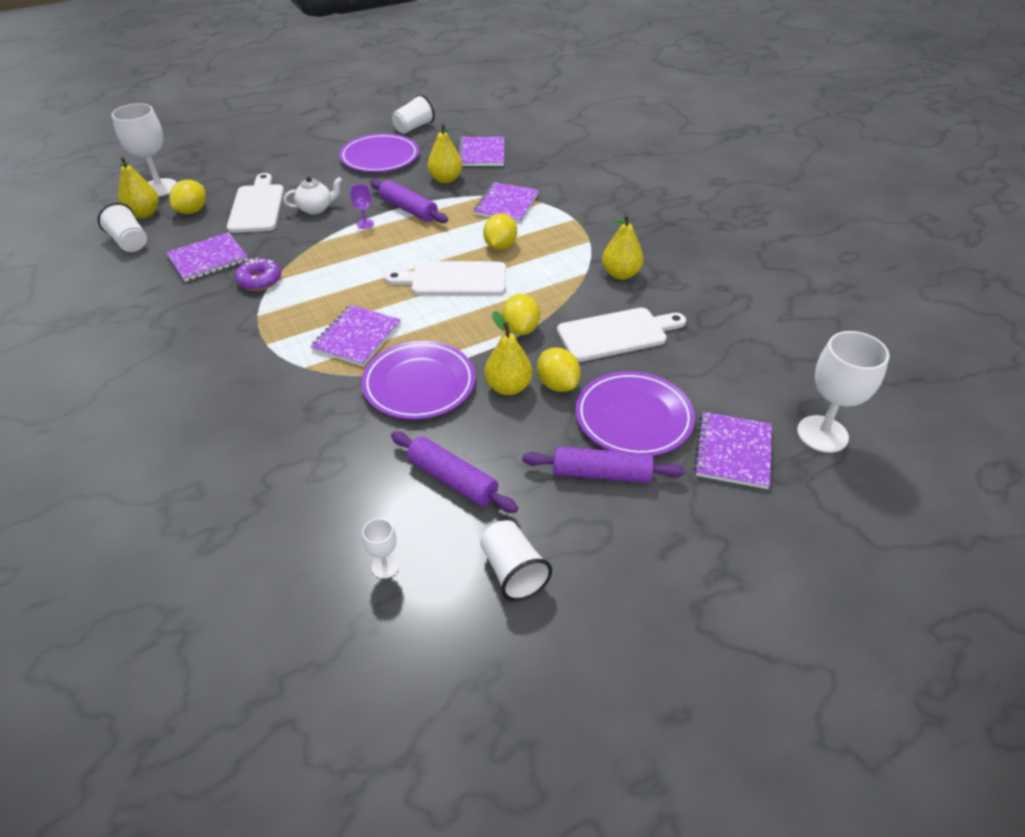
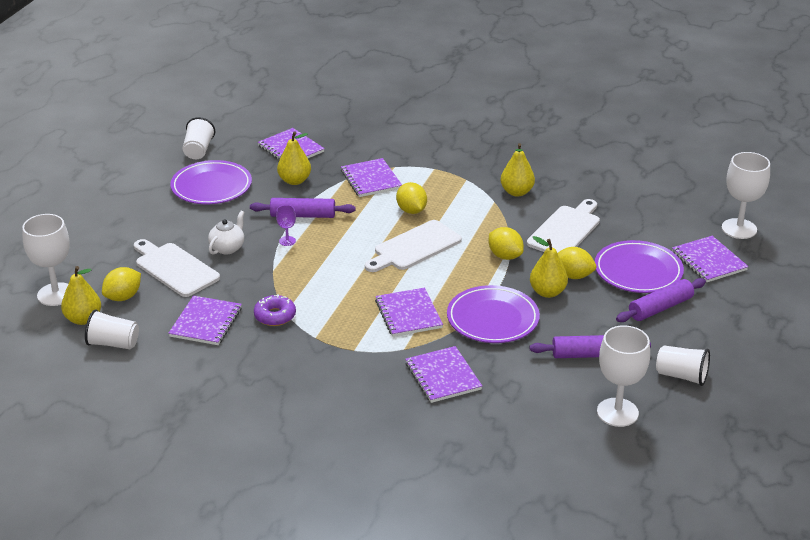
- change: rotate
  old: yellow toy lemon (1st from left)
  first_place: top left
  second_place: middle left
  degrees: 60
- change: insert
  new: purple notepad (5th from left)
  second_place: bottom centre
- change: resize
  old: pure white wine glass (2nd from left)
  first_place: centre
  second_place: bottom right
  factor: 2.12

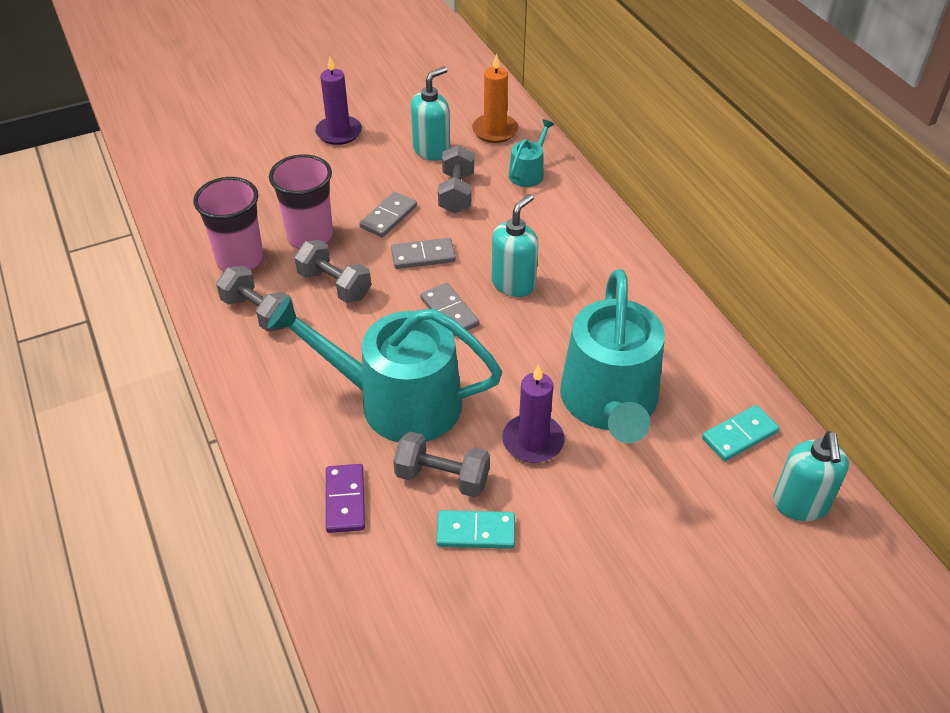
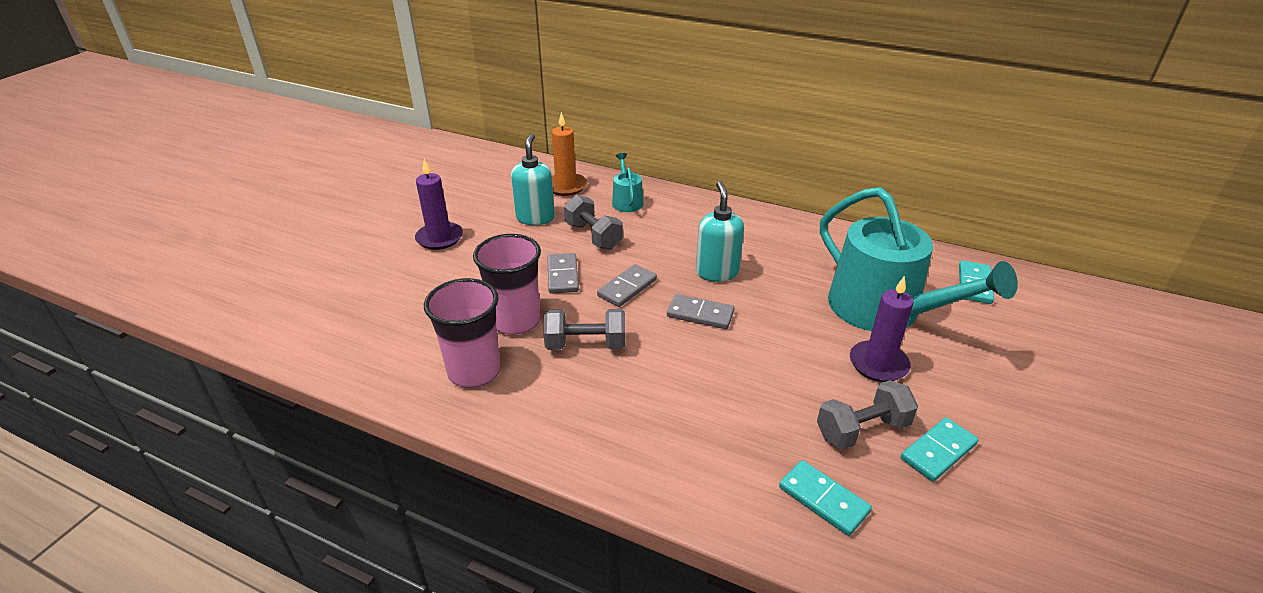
- change: recolor
  old: purple domino piece
  new: teal domino piece (1st from left)
  first_place: bottom centre
  second_place: bottom centre
- change: delete
  old: ash-grey dumbbell (1st from left)
  first_place: middle left
- change: delete
  old: teal sprinkling can (1st from left)
  first_place: centre
- change: delete
  old: teal soap dispenser (3rd from left)
  first_place: bottom right

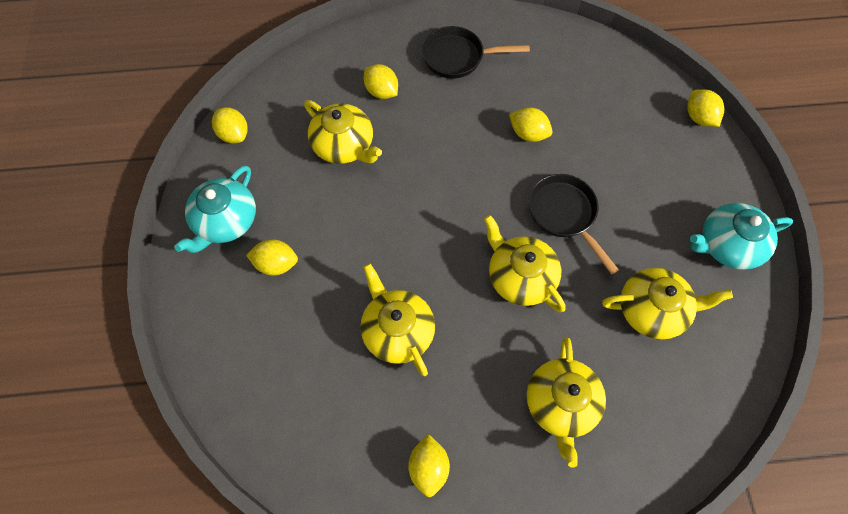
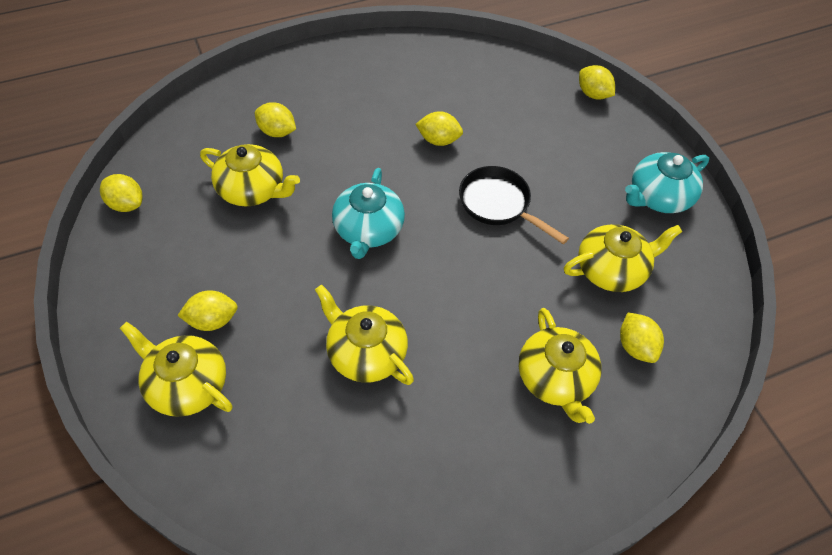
- change: move
  old: yellow teapot (3rd from left in the first image)
  new: yellow teapot (1st from left)
  first_place: centre
  second_place: middle left
- change: move
  old: teal teapot (1st from left)
  first_place: middle left
  second_place: centre
- change: move
  old: yellow toy lemon (4th from left in the first image)
  new: yellow toy lemon (6th from left)
  first_place: bottom centre
  second_place: middle right
- change: delete
  old: jet-black pan (1st from left)
  first_place: top centre

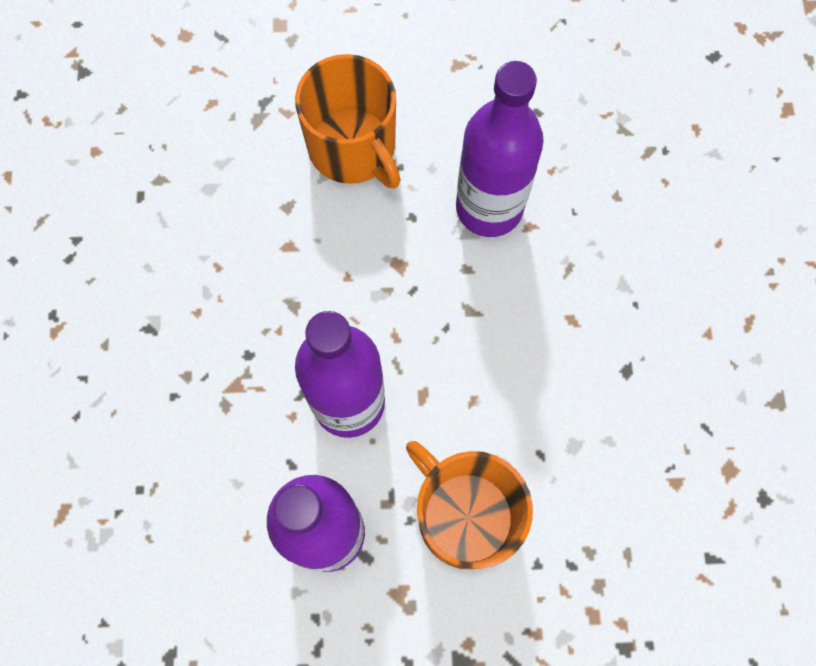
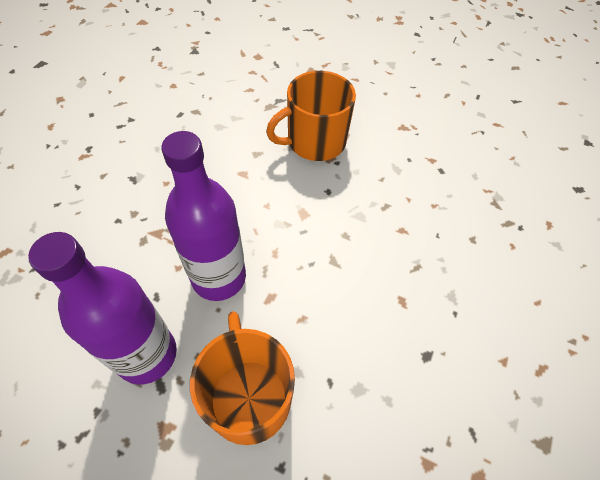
- change: rotate
  old: orange tea mug (1st from left in the first image)
  first_place: top centre
  second_place: top centre
  degrees: 75
- change: delete
  old: purple drink bottle (3rd from left)
  first_place: top centre

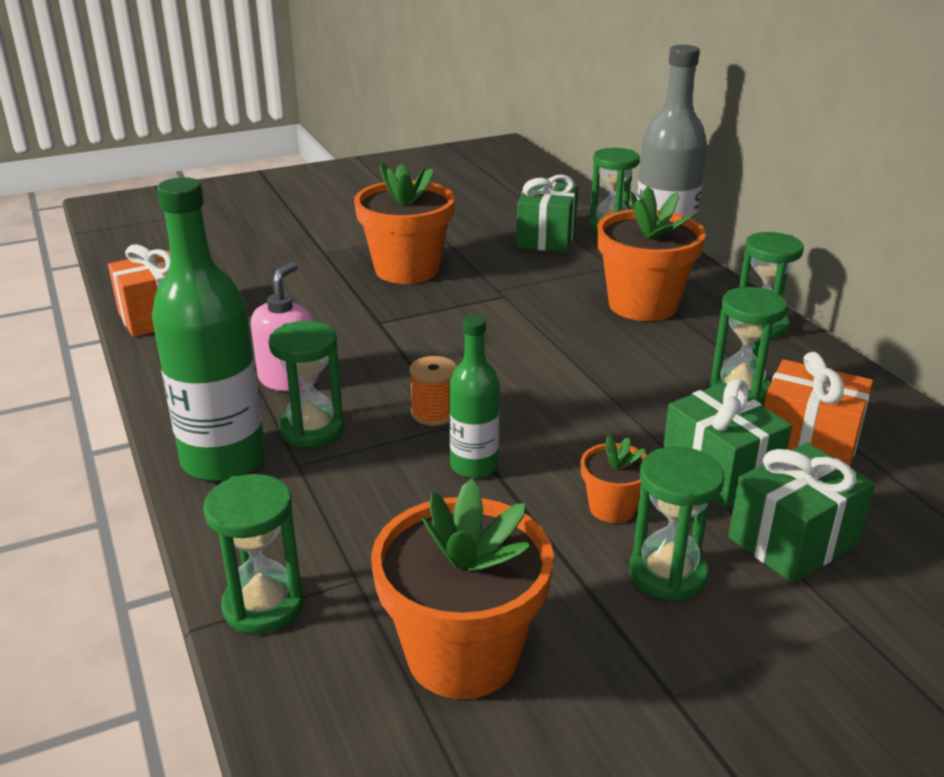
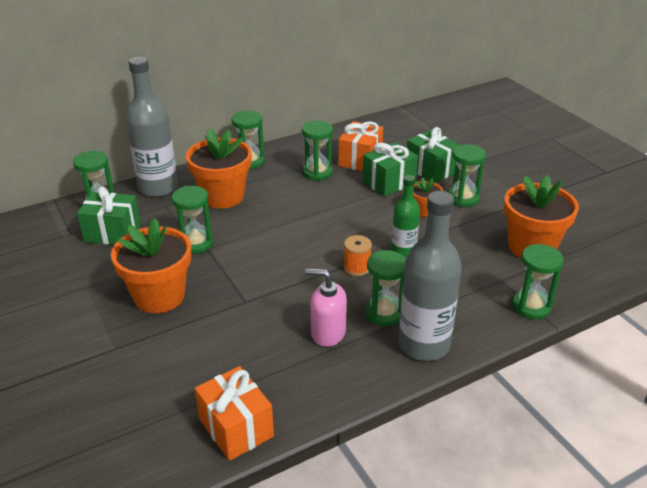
- change: insert
  new: leaf-green hourglass (2nd from left)
  second_place: middle left
- change: recolor
  old: leaf-green drink bottle (1st from left)
  new: ash-grey drink bottle (2nd from left)
  first_place: middle left
  second_place: centre

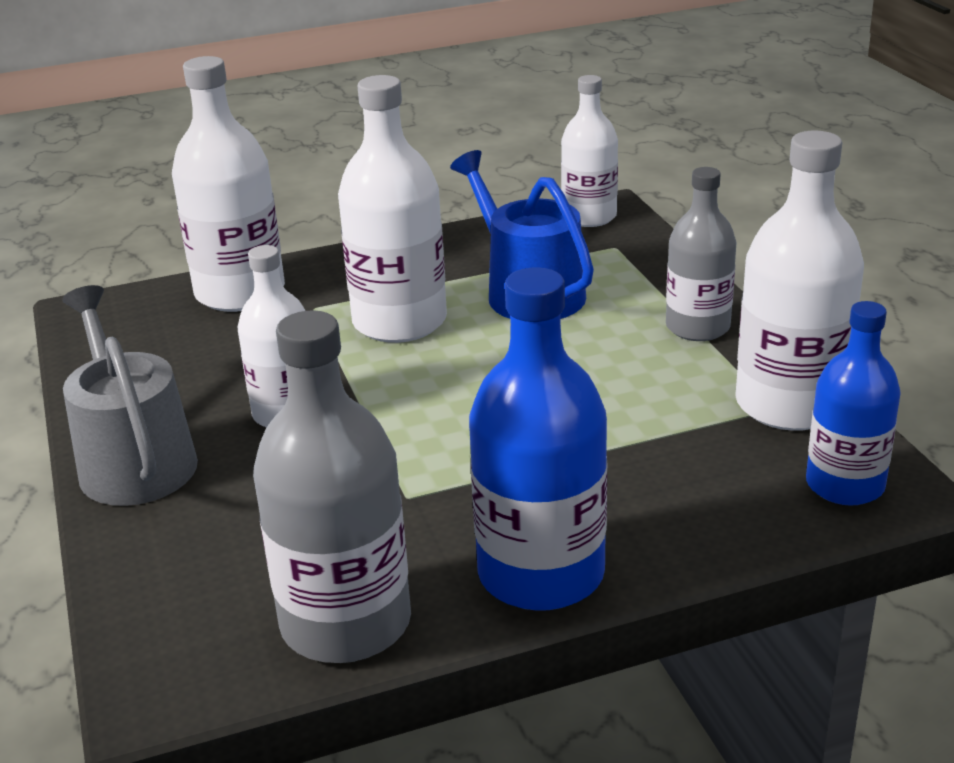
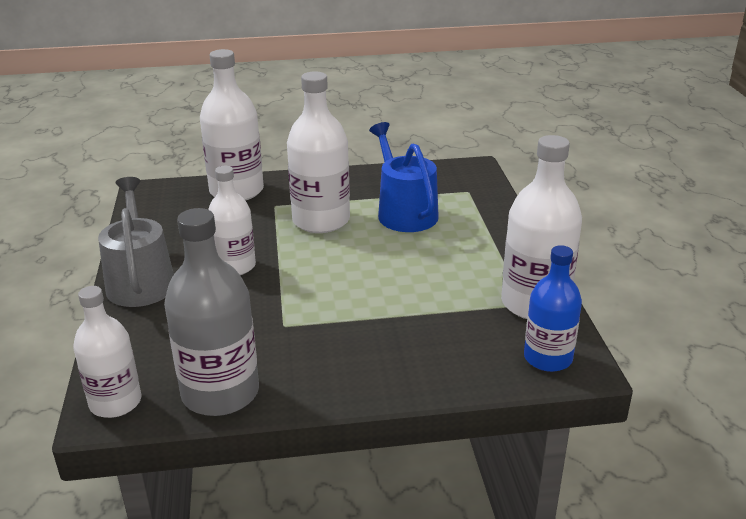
- change: move
  old: pure white drink bottle (4th from left in the first image)
  new: pure white drink bottle (1st from left)
  first_place: top centre
  second_place: bottom left
- change: delete
  old: cobalt drink bottle (1st from left)
  first_place: centre
- change: delete
  old: ash-grey drink bottle (2nd from left)
  first_place: top right

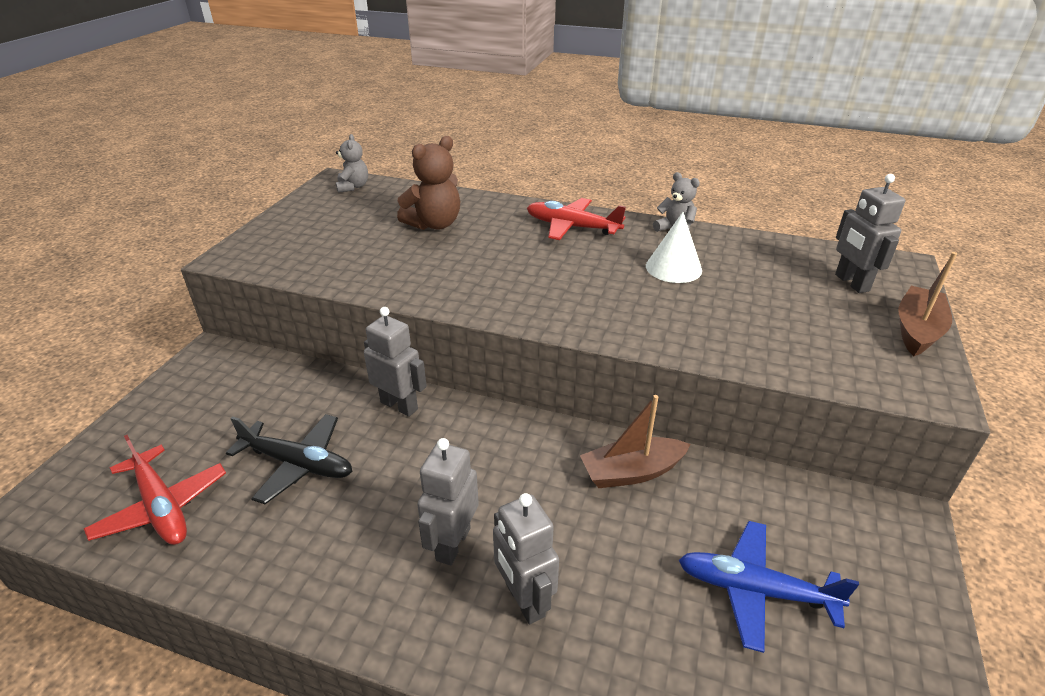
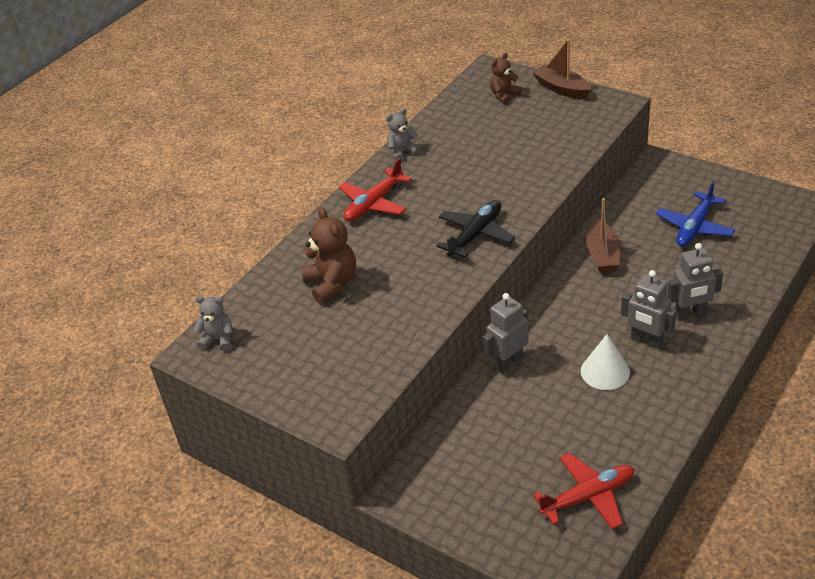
- change: move
  old: jet-black aeroplane
  first_place: middle left
  second_place: centre
- change: replace
  old: ash-grey robot (4th from left)
  new: dark brown teddy bear (2nd from left)
  first_place: middle right
  second_place: top centre
- change: move
  old: pure white cone shape
  first_place: centre
  second_place: middle right

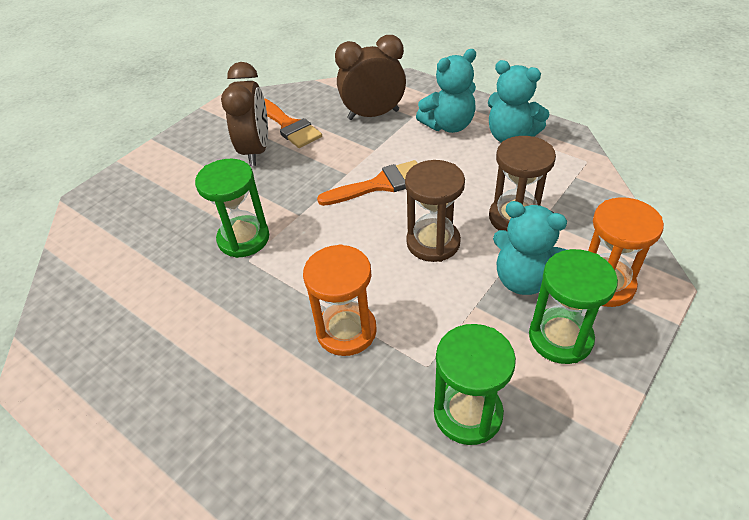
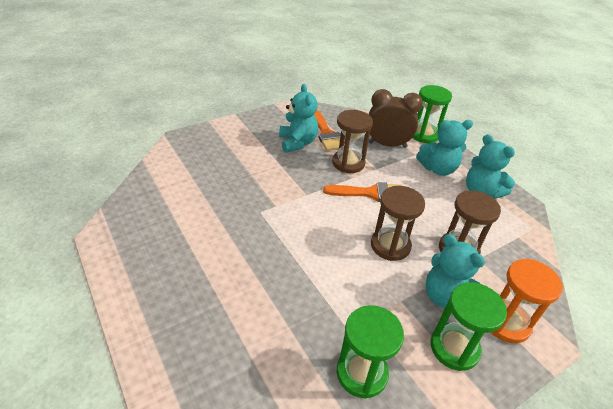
- change: replace
  old: dark brown bedside clock (1st from left)
  new: teal teddy bear (1st from left)
  first_place: top left
  second_place: top centre
- change: insert
  new: dark brown hourglass (1st from left)
  second_place: centre
- change: move
  old: leaf-green hourglass (1st from left in the first image)
  new: leaf-green hourglass (2nd from left)
  first_place: middle left
  second_place: top right
- change: delete
  old: orange hourglass (1st from left)
  first_place: centre

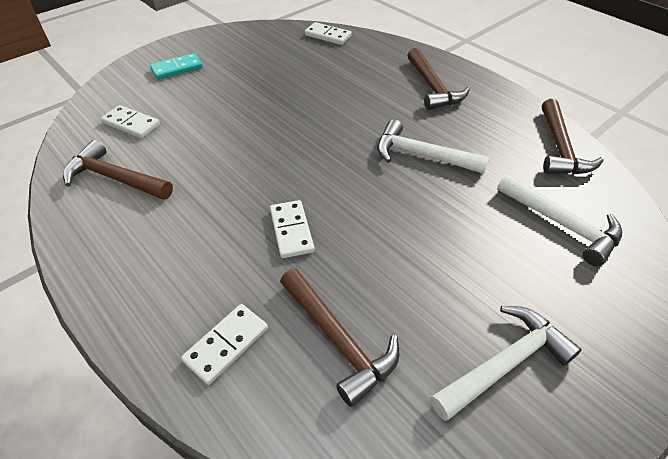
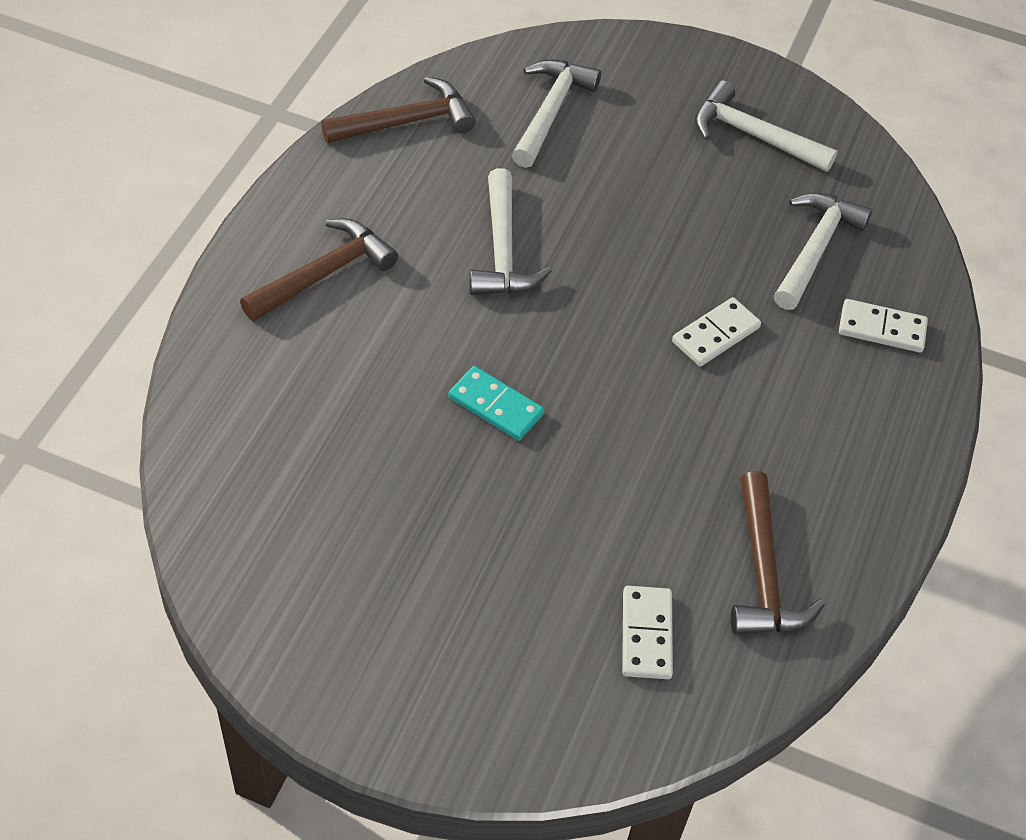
- change: move
  old: teal domino piece
  first_place: top left
  second_place: centre
- change: recolor
  old: dark brown carpenter's hammer (2nd from left)
  new: pure white carpenter's hammer (4th from left)
  first_place: bottom centre
  second_place: top right
- change: delete
  old: pure white domino piece (4th from left)
  first_place: top centre

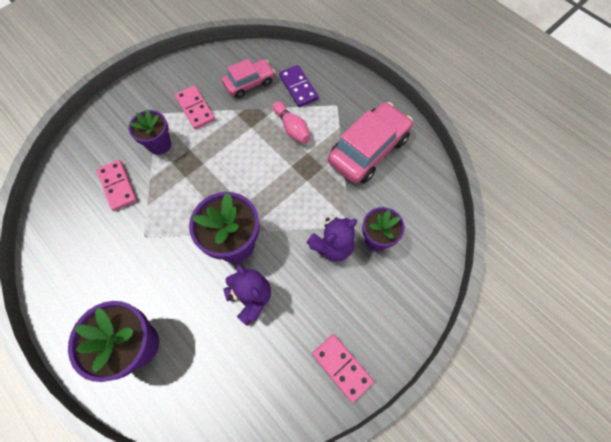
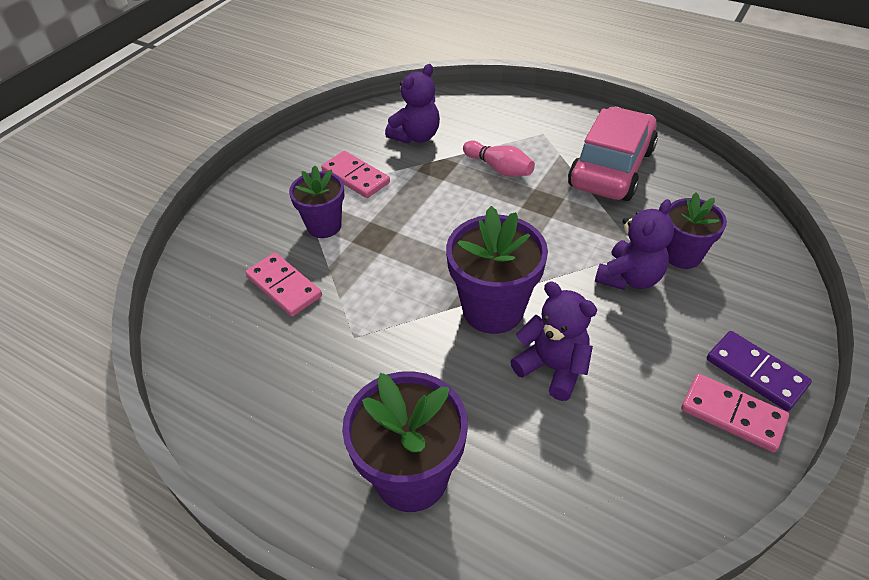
- change: replace
  old: rosy car (1st from left)
  new: purple teddy bear (1st from left)
  first_place: top centre
  second_place: top centre
- change: move
  old: purple domino piece
  first_place: top centre
  second_place: middle right

